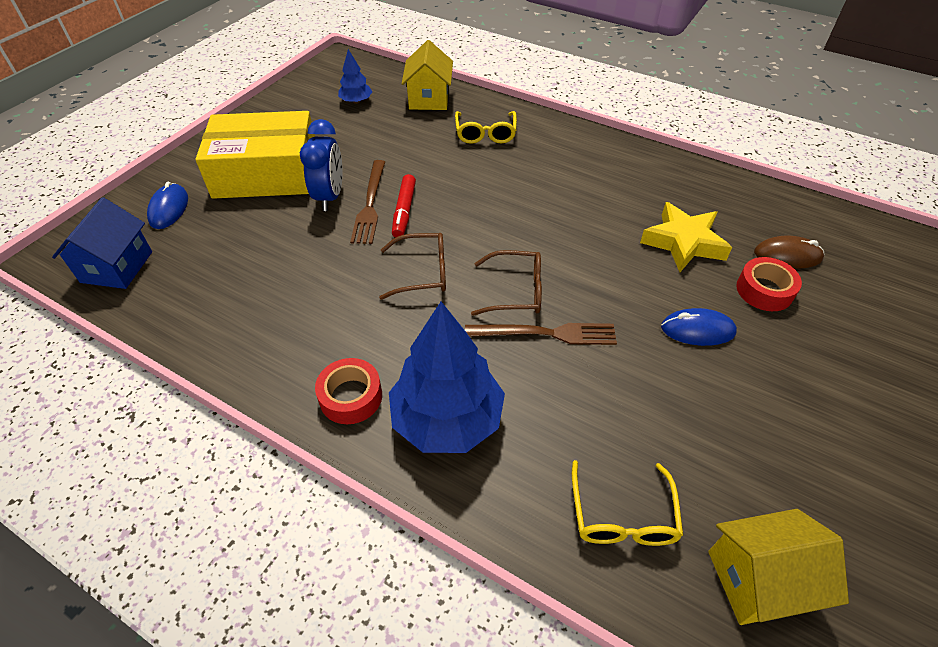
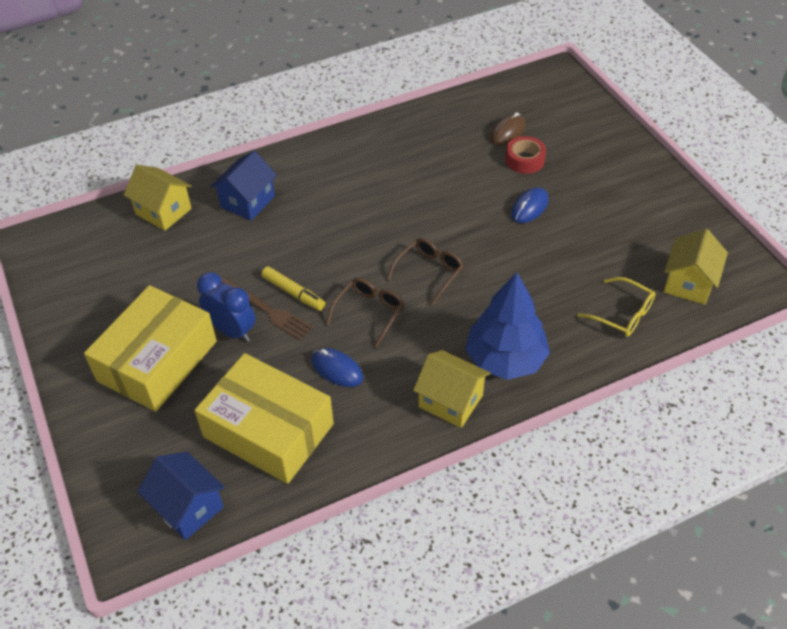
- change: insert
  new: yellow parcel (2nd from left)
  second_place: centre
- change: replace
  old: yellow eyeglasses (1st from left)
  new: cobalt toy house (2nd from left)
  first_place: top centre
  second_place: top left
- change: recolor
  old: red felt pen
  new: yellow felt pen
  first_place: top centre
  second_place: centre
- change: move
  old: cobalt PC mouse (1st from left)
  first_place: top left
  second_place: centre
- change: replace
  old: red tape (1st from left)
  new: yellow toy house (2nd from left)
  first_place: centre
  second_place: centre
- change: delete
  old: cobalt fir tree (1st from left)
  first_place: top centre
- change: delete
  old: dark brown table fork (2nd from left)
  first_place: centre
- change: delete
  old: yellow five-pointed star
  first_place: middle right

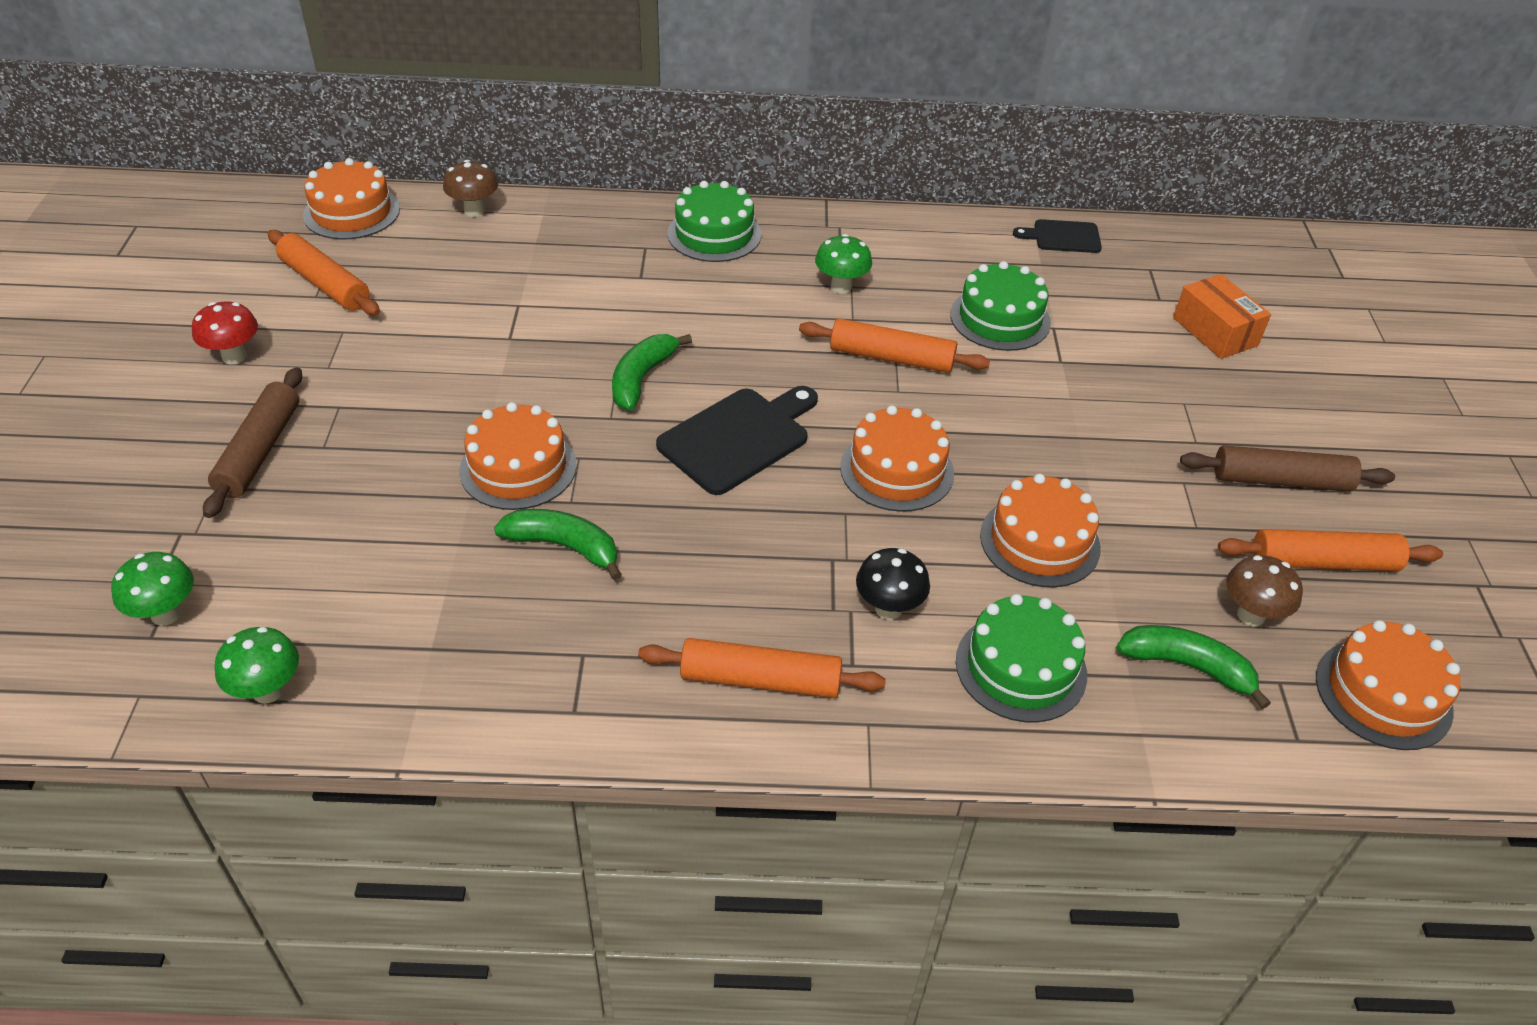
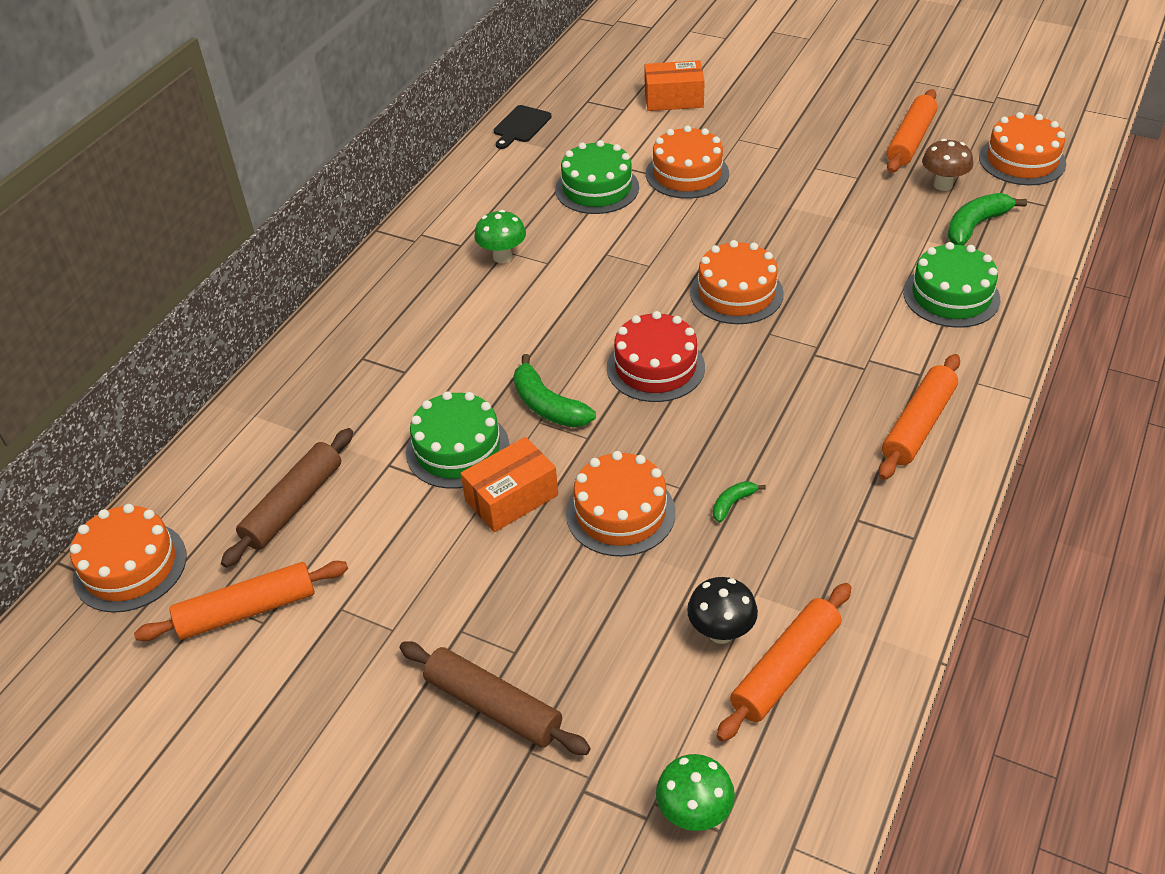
- change: move
  old: dark brown pastry roller (2nd from left in the first image)
  new: dark brown pastry roller (1st from left)
  first_place: middle right
  second_place: middle left
- change: move
  old: leaf-green gateau (1st from left)
  first_place: top centre
  second_place: centre
- change: insert
  new: orange parcel (1st from left)
  second_place: centre
- change: replace
  old: jet-black cutting board (1st from left)
  new: red gateau
  first_place: centre
  second_place: centre
- change: move
  old: orange gateau (4th from left in the first image)
  new: orange gateau (3rd from left)
  first_place: middle right
  second_place: top centre
- change: move
  old: jet-black toadstool
  first_place: centre
  second_place: bottom centre
- change: resize
  old: leaf-green banana fruit (1st from left in the first image)
  first_place: centre
  second_place: centre
  factor: 0.53
- change: move
  old: orange pastry roller (3rd from left in the first image)
  new: orange pastry roller (2nd from left)
  first_place: centre
  second_place: bottom right
- change: delete
  old: red toadstool
  first_place: top left
- change: delete
  old: leaf-green toadstool (2nd from left)
  first_place: middle left
- change: delete
  old: dark brown toadstool (1st from left)
  first_place: top left

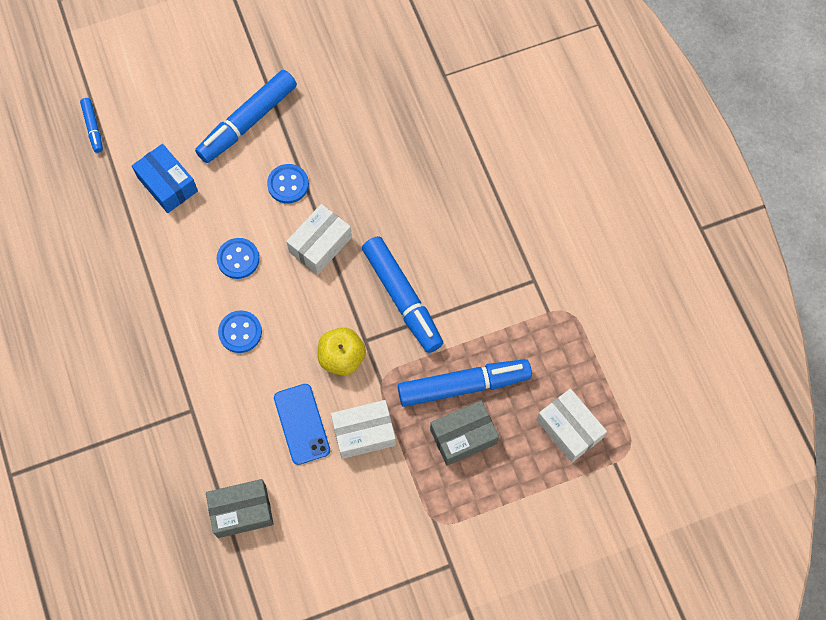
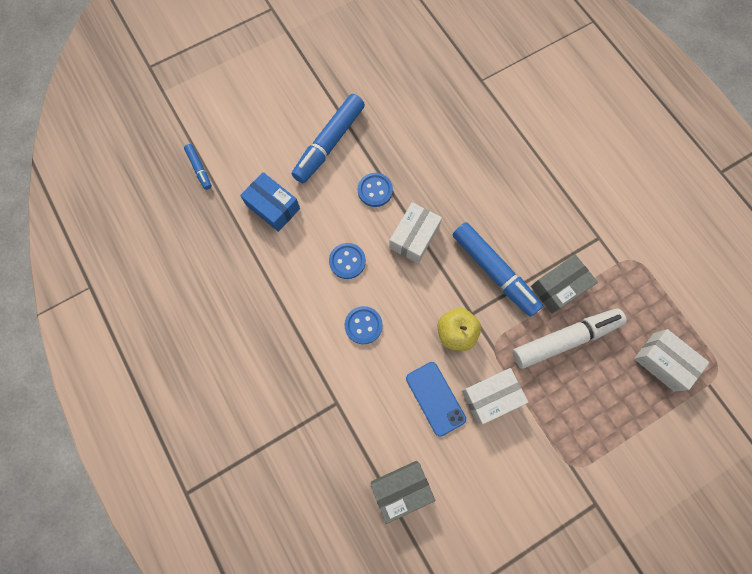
- change: recolor
  old: cobalt felt pen (4th from left)
  new: pure white felt pen
  first_place: centre
  second_place: middle right
- change: move
  old: ash-grey parcel (2nd from left)
  first_place: bottom centre
  second_place: middle right

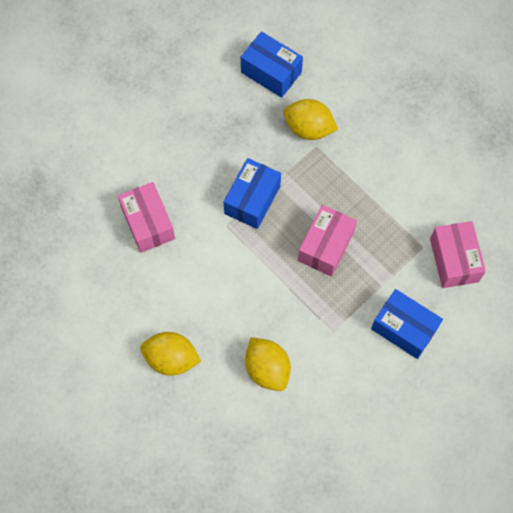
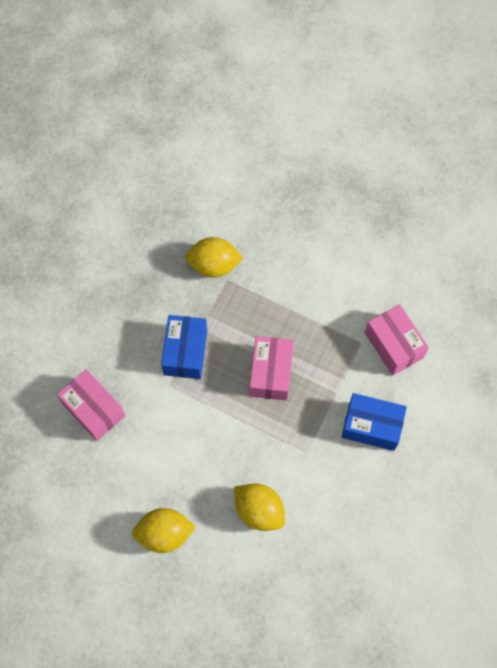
- change: delete
  old: cobalt parcel (2nd from left)
  first_place: top centre

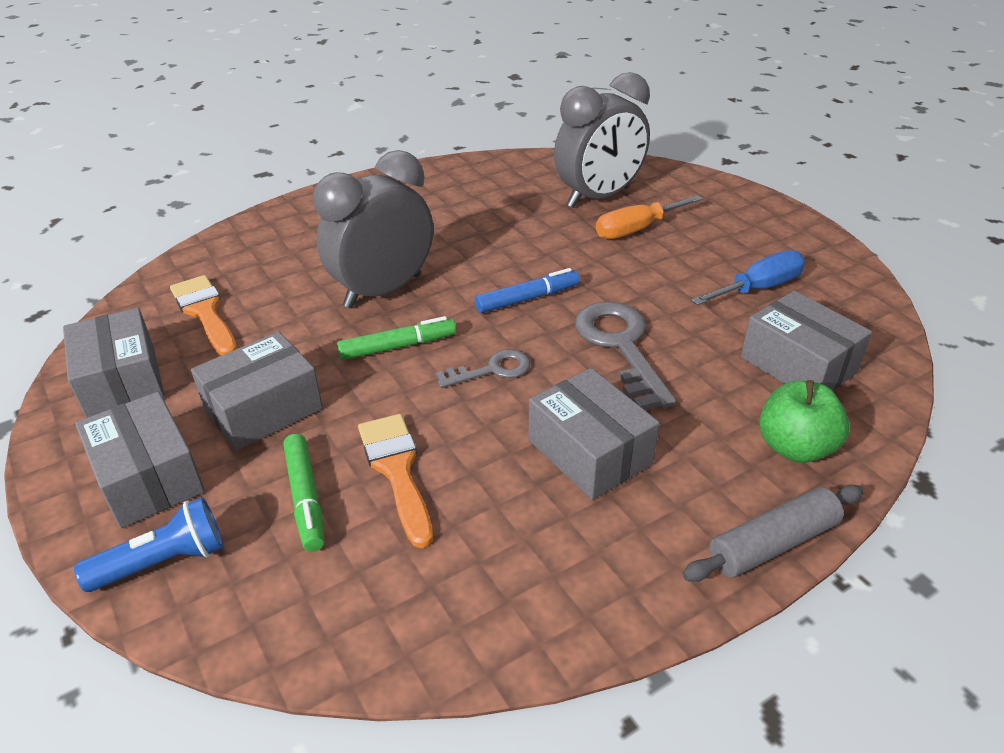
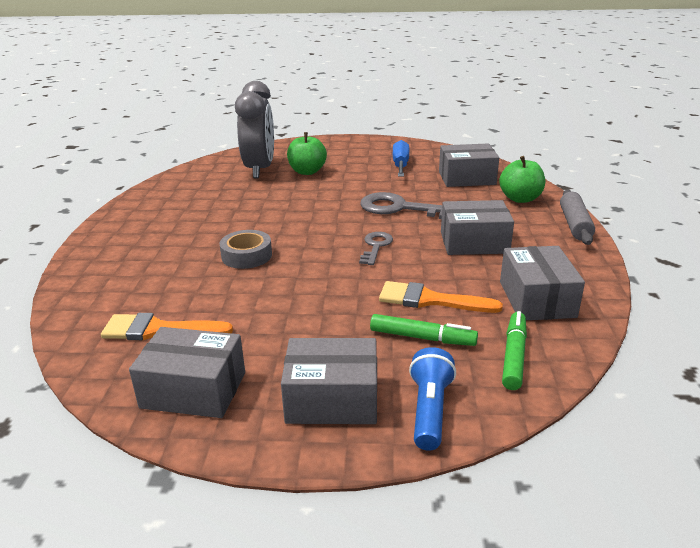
- change: replace
  old: ash-grey bedside clock (1st from left)
  new: ash-grey tape
  first_place: top centre
  second_place: centre
- change: replace
  old: orange screwdriver
  new: leaf-green apple fruit (1st from left)
  first_place: top centre
  second_place: top centre
- change: move
  old: ash-grey parcel (3rd from left in the first image)
  new: ash-grey parcel (5th from left)
  first_place: middle left
  second_place: middle right
- change: move
  old: leaf-green felt pen (2nd from left)
  first_place: centre
  second_place: middle right
- change: delete
  old: cobalt felt pen
  first_place: centre

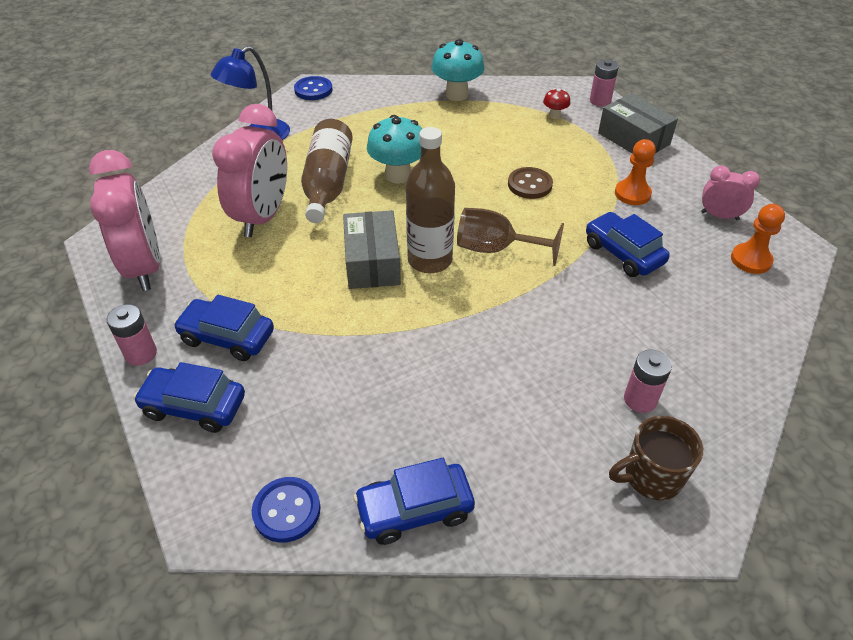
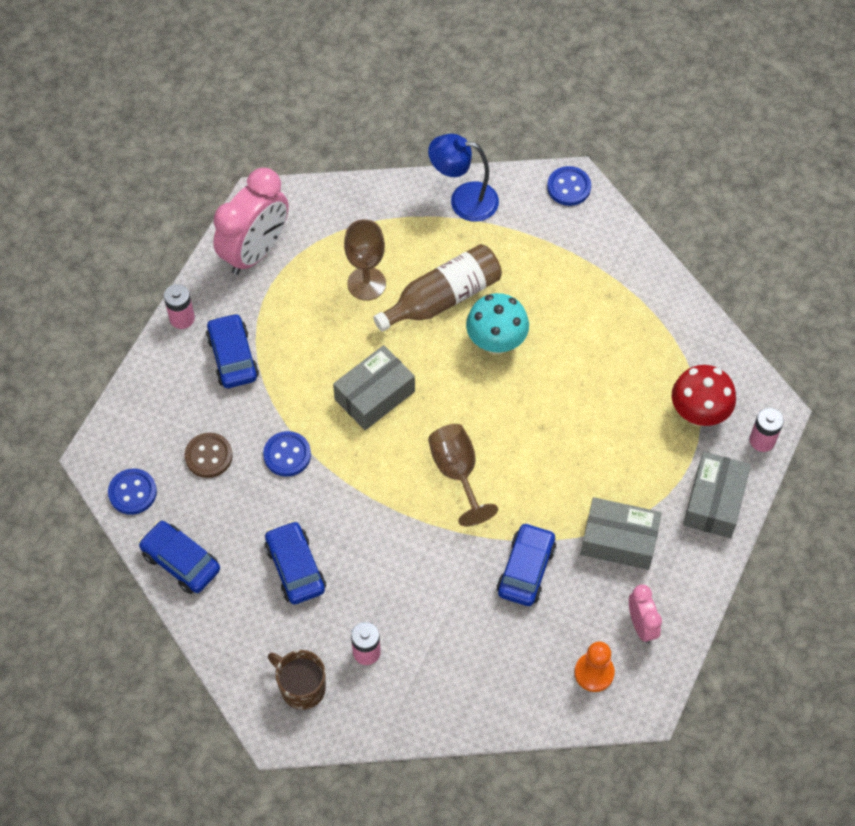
- change: move
  old: dark brown shirt button
  first_place: top centre
  second_place: middle left
- change: insert
  new: cobalt shirt button (2nd from left)
  second_place: centre
- change: move
  old: cobalt car (1st from left in the first image)
  new: cobalt car (3rd from left)
  first_place: middle left
  second_place: bottom centre
- change: replace
  old: rosy bedside clock (2nd from left)
  new: dark brown wine glass (1st from left)
  first_place: top left
  second_place: top centre
- change: replace
  old: orange game pawn (1st from left)
  new: ash-grey parcel (2nd from left)
  first_place: top right
  second_place: middle right
- change: resize
  old: red toadstool
  first_place: top centre
  second_place: middle right
  factor: 2.01
- change: delete
  old: dark brown drink bottle (2nd from left)
  first_place: top centre
- change: delete
  old: teal toadstool (2nd from left)
  first_place: top centre

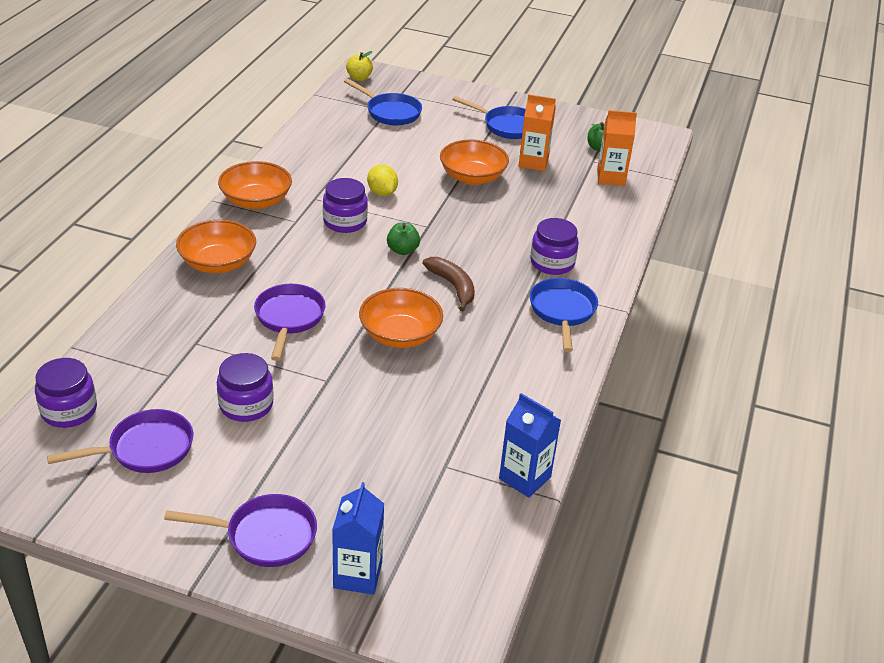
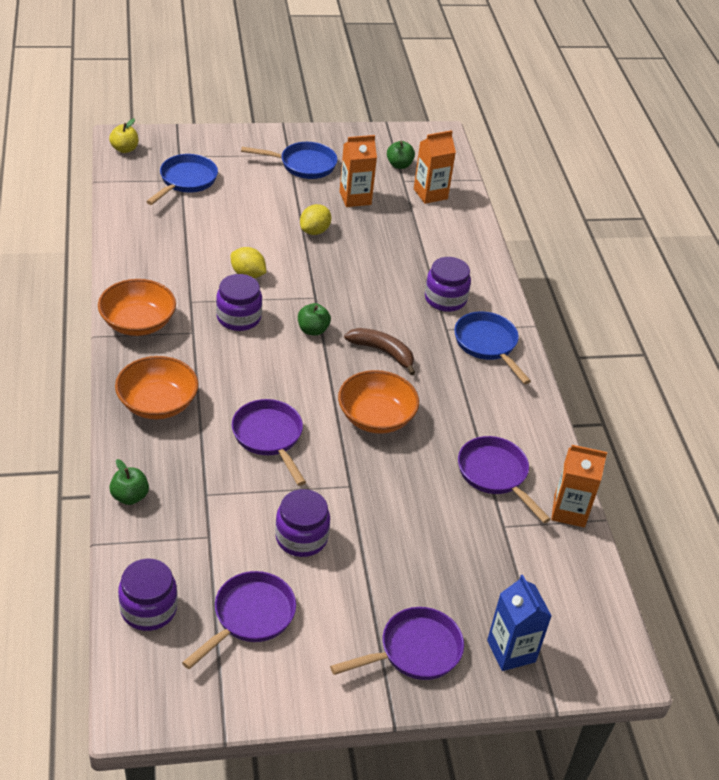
- change: insert
  new: leaf-green apple fruit (1st from left)
  second_place: middle left
- change: rotate
  old: cobalt pan (1st from left)
  first_place: top centre
  second_place: top left
  degrees: -75
- change: replace
  old: orange bowl (4th from left)
  new: yellow toy lemon (2nd from left)
  first_place: top centre
  second_place: top centre
- change: insert
  new: purple pan (4th from left)
  second_place: middle right
- change: recolor
  old: cobalt milk carton (2nd from left)
  new: orange milk carton (3rd from left)
  first_place: bottom centre
  second_place: middle right

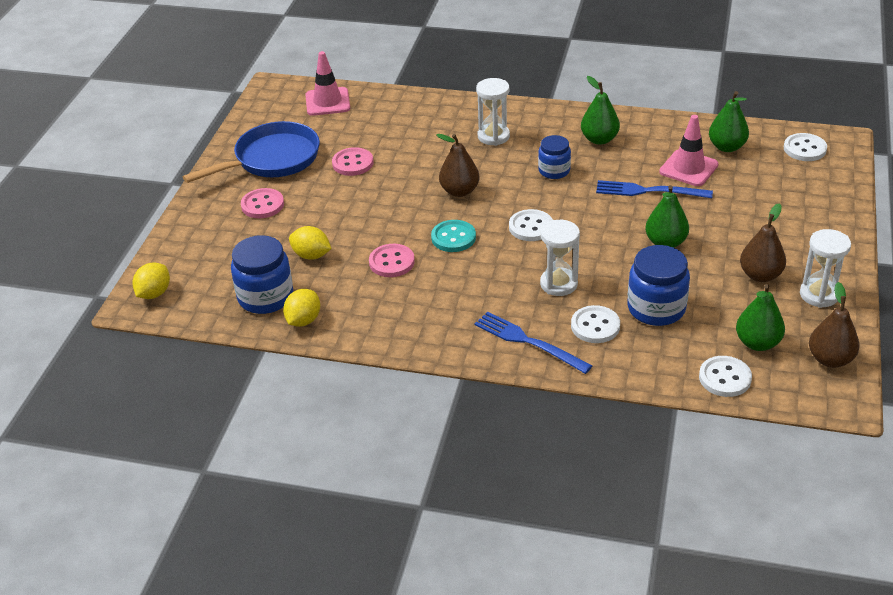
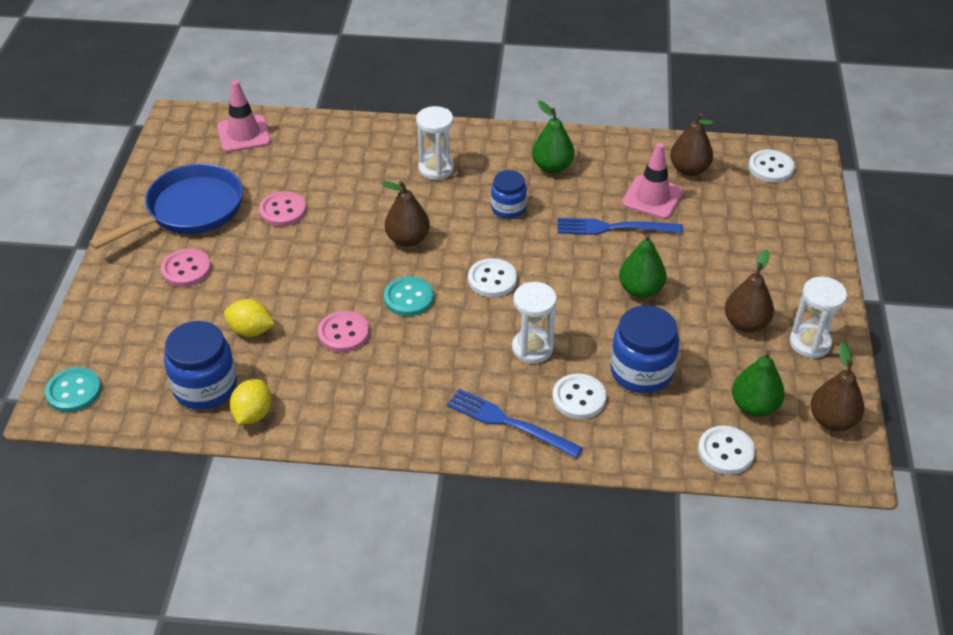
- change: replace
  old: yellow toy lemon (1st from left)
  new: teal shirt button (1st from left)
  first_place: middle left
  second_place: middle left
- change: recolor
  old: leaf-green pear fruit (3rd from left)
  new: dark brown pear fruit (2nd from left)
  first_place: top right
  second_place: top right

